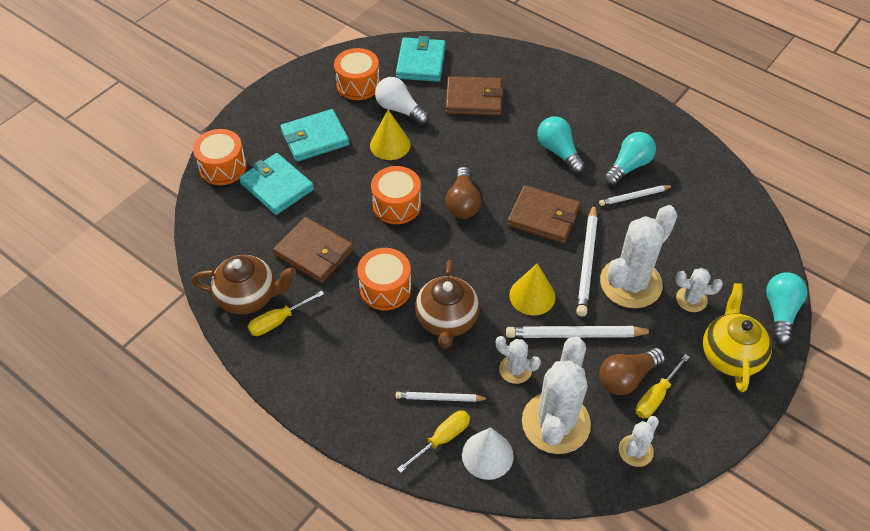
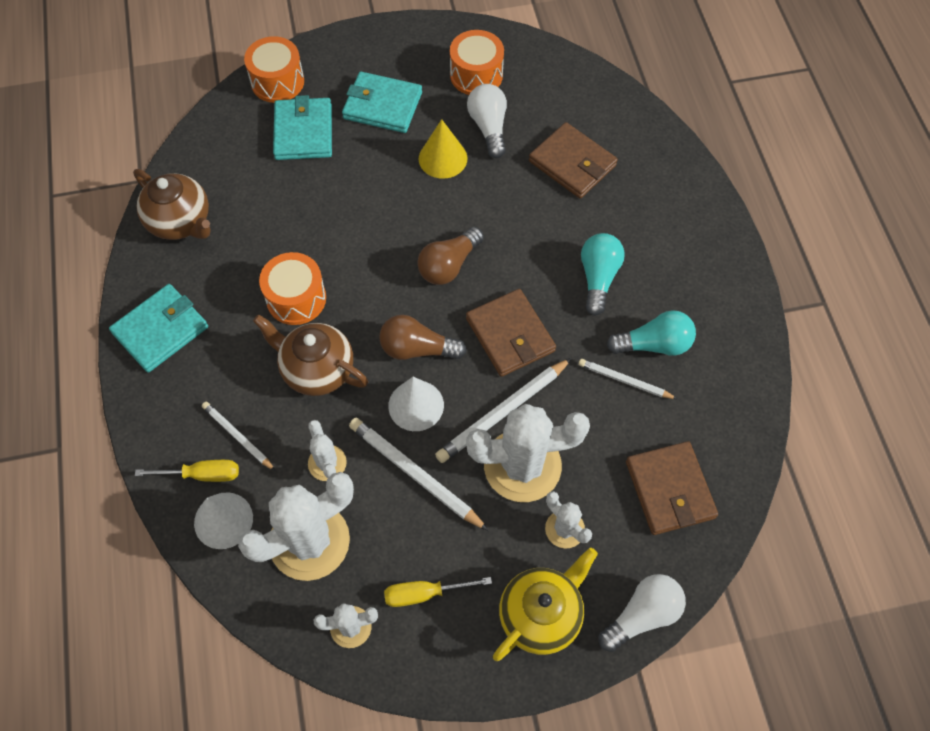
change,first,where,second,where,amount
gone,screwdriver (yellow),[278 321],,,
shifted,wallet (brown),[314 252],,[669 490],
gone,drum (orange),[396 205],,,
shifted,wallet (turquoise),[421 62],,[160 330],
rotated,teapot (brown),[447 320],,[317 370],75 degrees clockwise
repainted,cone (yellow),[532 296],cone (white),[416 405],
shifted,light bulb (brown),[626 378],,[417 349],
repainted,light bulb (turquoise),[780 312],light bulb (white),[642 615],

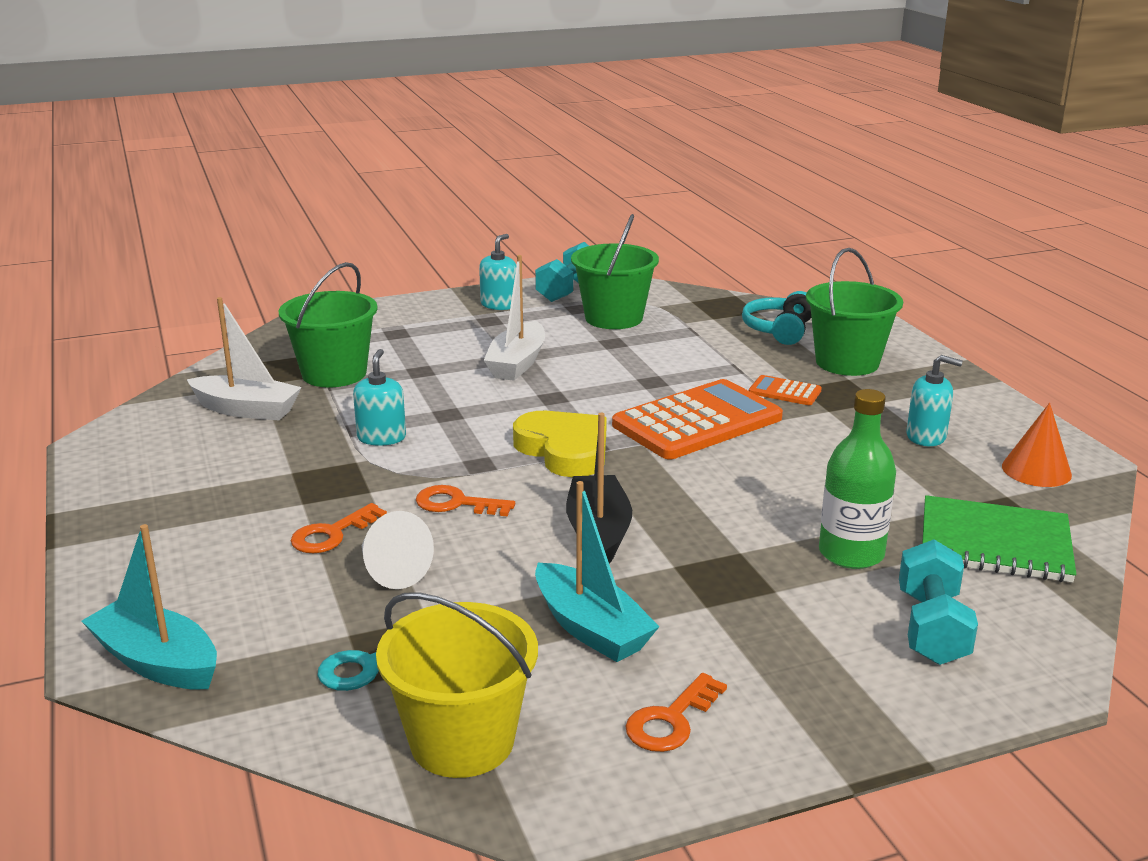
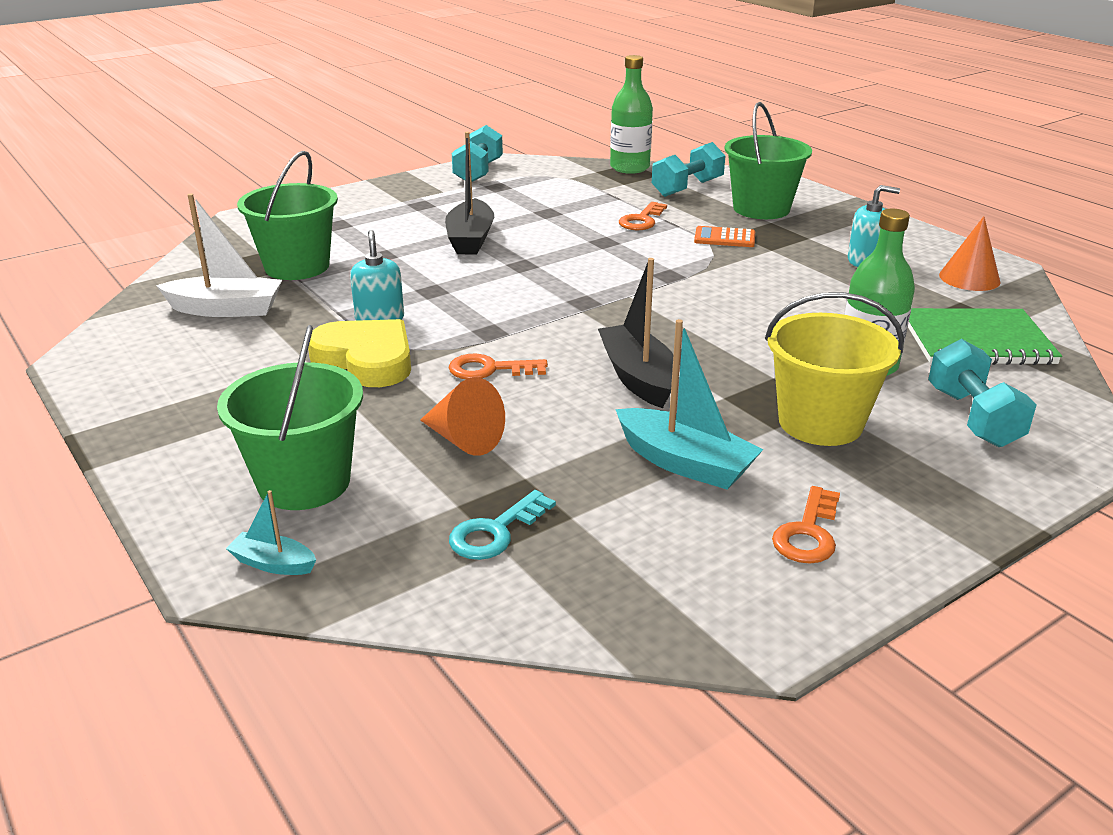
change,first,where,second,where,amount
scaled,boat (turquoise),[157 662],,[273 563],x0.52
shifted,key (orange),[332 534],,[641 220],
repainted,cone (white),[391 571],cone (orange),[463 439],
shifted,bucket (yellow),[462 741],,[820 423],
gone,soap dispenser (turquoise),[499 305],,,
repainted,boat (white),[517 363],boat (black),[470 239],
shifted,heart (yellow),[564 450],,[366 359],
shifted,bucket (green),[614 318],,[304 482],
gone,calculator (orange),[697 421],,,
swapped,headphones (turquoise),[779 330],dumbbell (turquoise),[687 188],
new,,,bottle (green),[629 168],

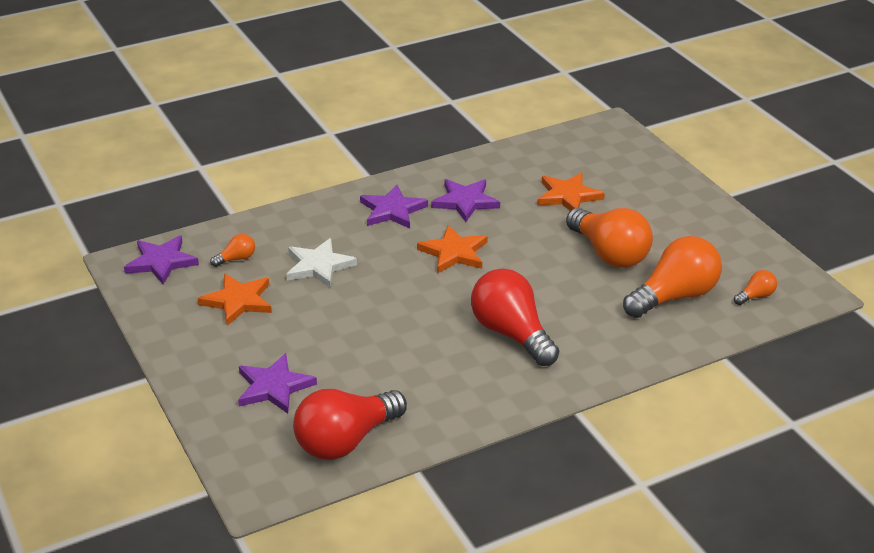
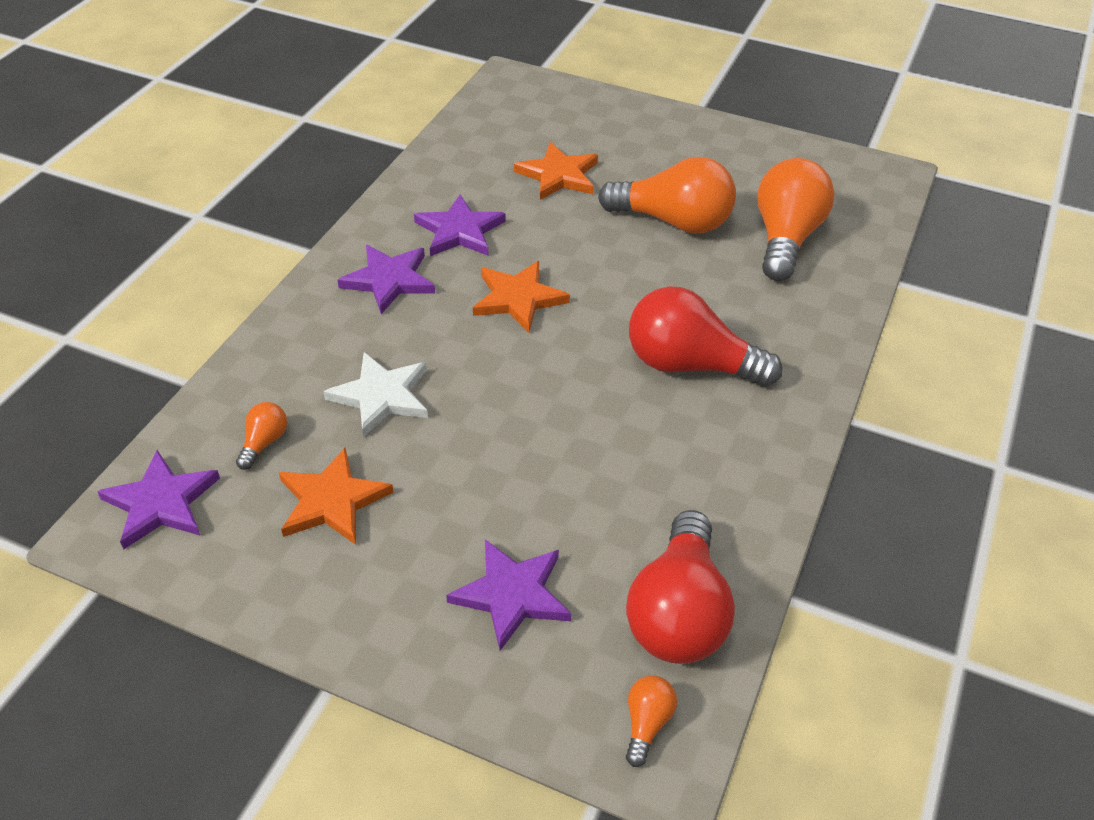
change,first,where,second,where,amount
shifted,light bulb (orange),[755 296],,[646 724],

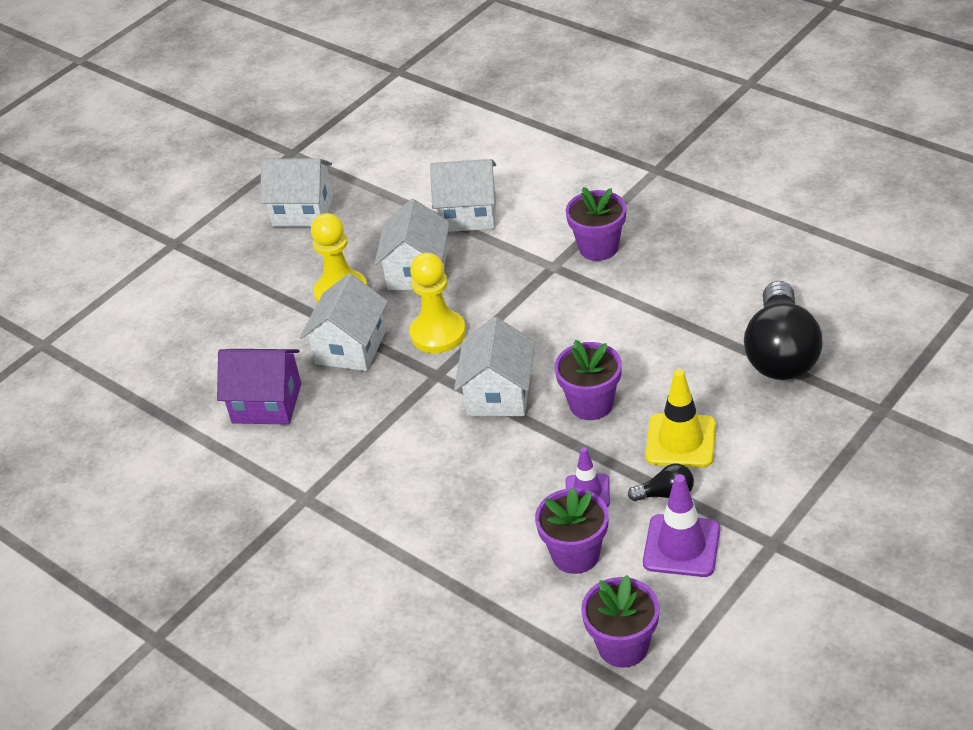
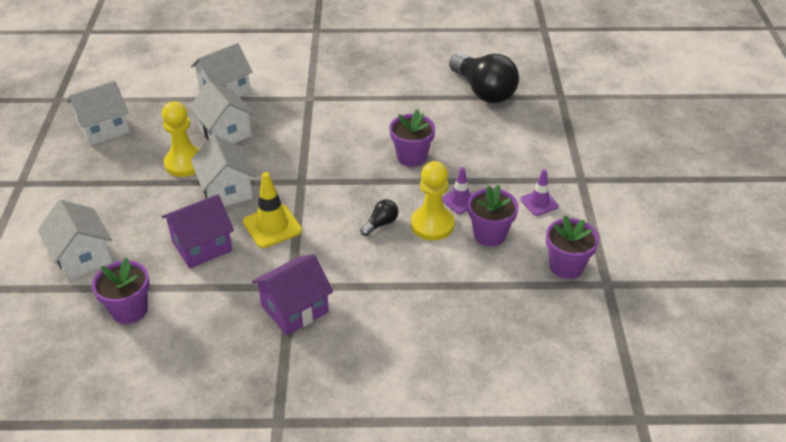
change,first,where,second,where,amount
shifted,pawn (yellow),[438 333],,[432 225],
shifted,house (white),[499 394],,[82 257],
shifted,flower pot (purple),[598 247],,[129 310],
shifted,light bulb (black),[666 494],,[381 224],
scaled,traffic cone (purple),[681 546],,[539 203],x0.64
shifted,traffic cone (yellow),[681 441],,[272 226],
new,,,house (purple),[295 309],

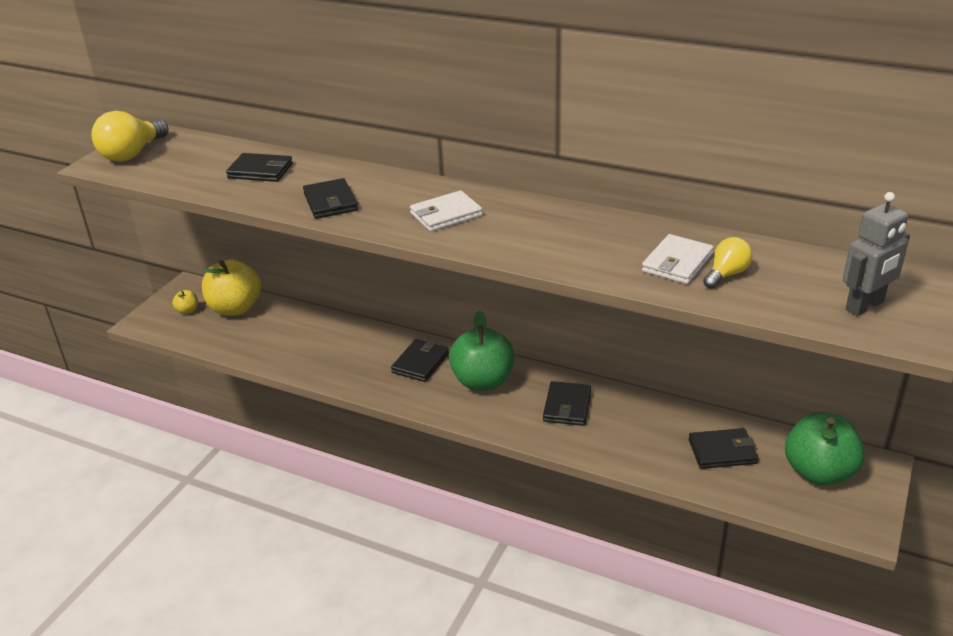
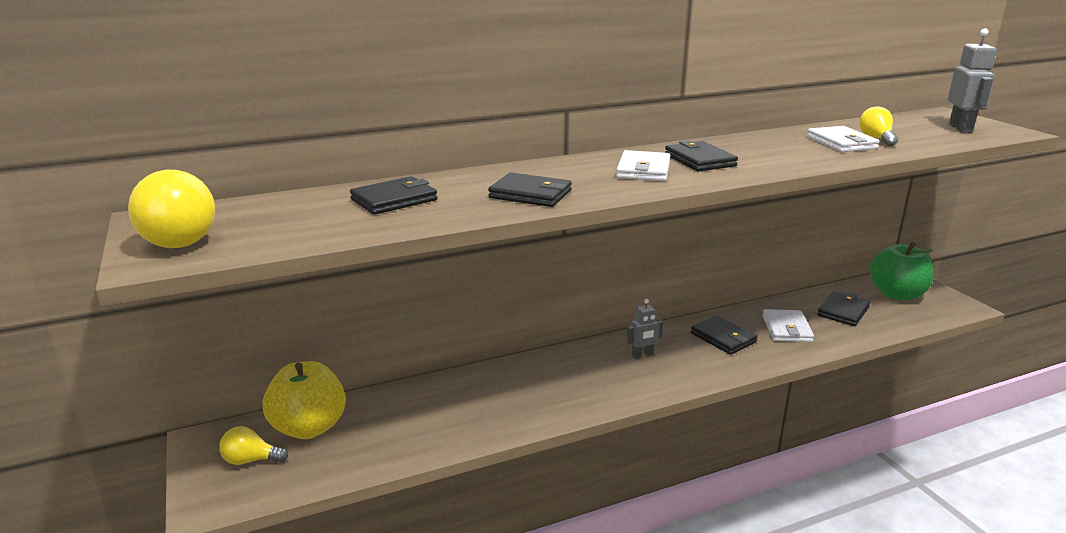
change,first,where,second,where,amount
swapped,apple (yellow),[187 310],light bulb (yellow),[251 460],
shifted,wallet (black),[420 363],,[699 160],
swapped,apple (green),[482 381],robot (grey),[642 355],
new,,,wallet (white),[786 329],

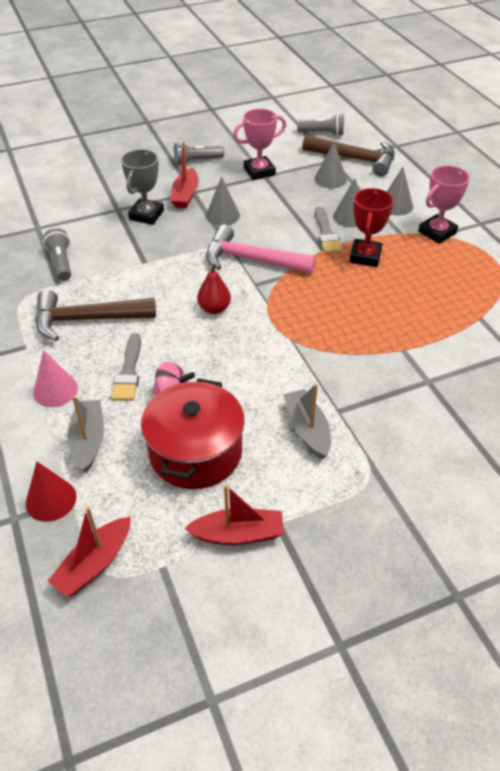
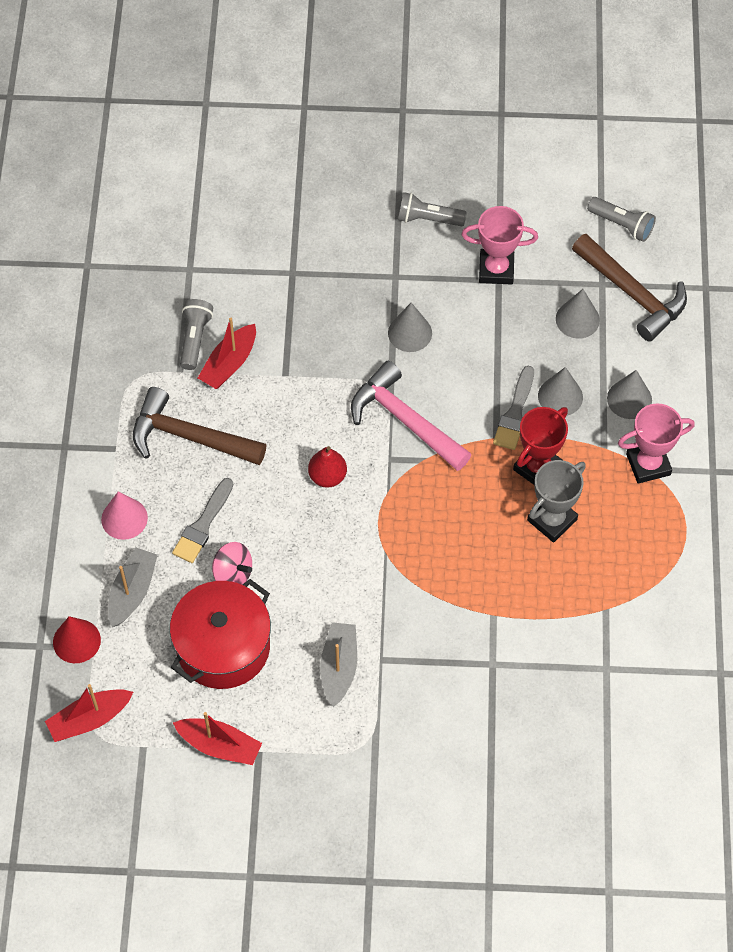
change,first,where,second,where,amount
shifted,trophy (grey),[146 215],,[552 520],
shifted,boat (red),[185 195],,[229 364],

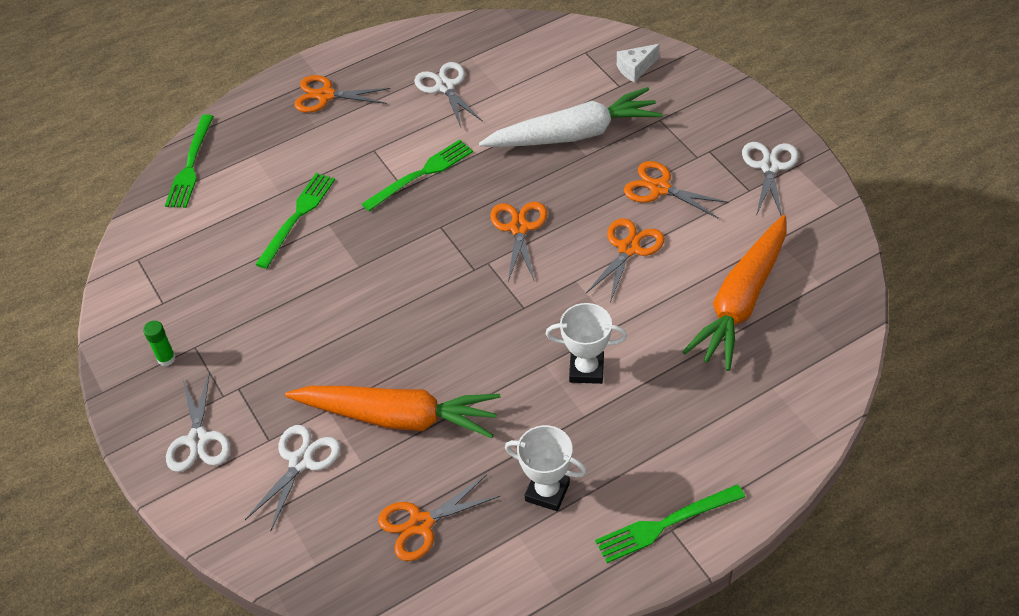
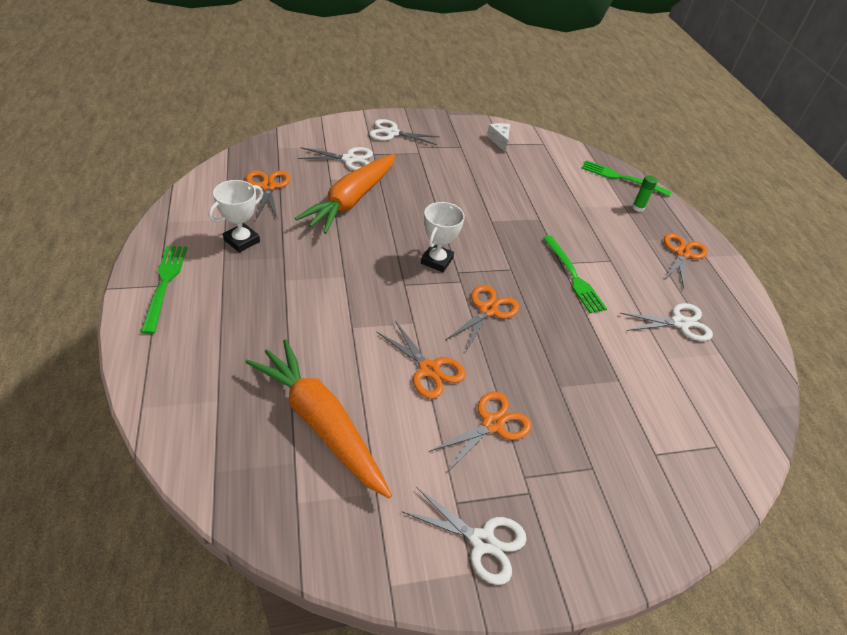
change,first,where,second,where,amount
shifted,glue stick (green),[166 358],,[638 208],
rotated,scissors (white),[301 461],,[349 159],45 degrees counterclockwise
gone,fork (green),[297 217],,,
gone,carrot (white),[574 134],,,
rotated,scissors (orange),[519 228],,[488 310],75 degrees counterclockwise
shifted,trophy (white),[586 369],,[437 261],
shifted,cheese (white),[635 68],,[499 140],

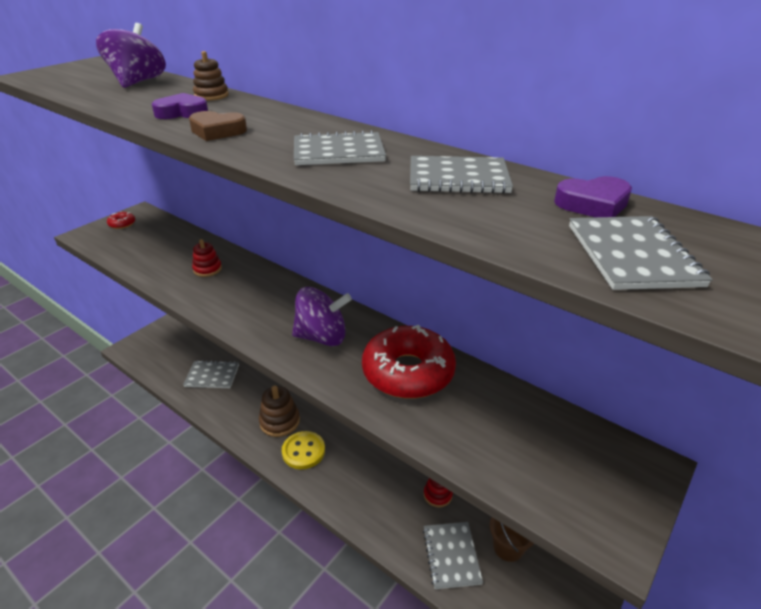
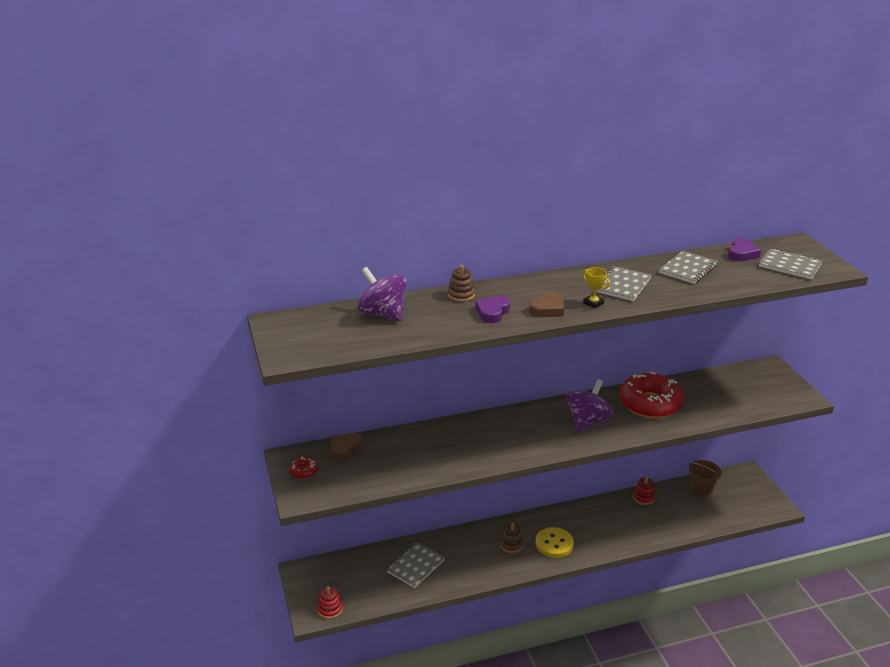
change,first,where,second,where,amount
shifted,stacking toy (red),[207 269],,[330 609],
scaled,stacking toy (brown),[280 421],,[511 545],x0.63
gone,notebook (grey),[451 555],,,
new,,,heart (brown),[345 448],
new,,,trophy (yellow),[593 303],

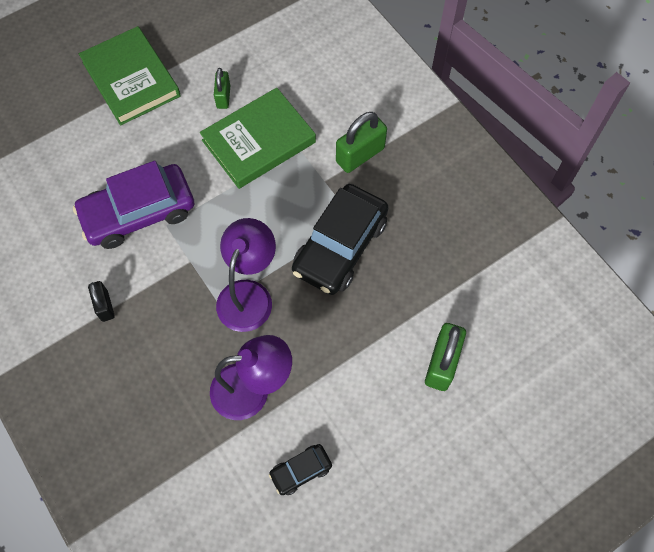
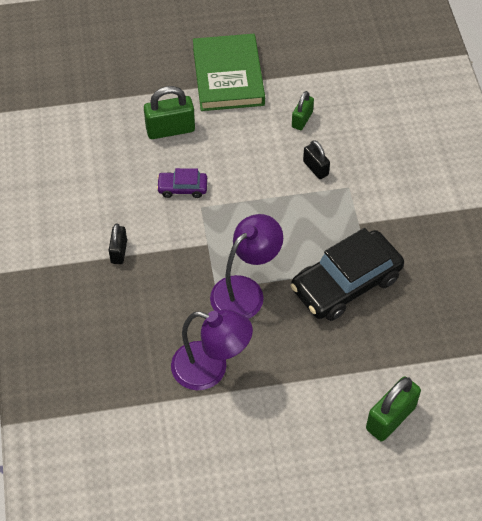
change,first,where,second,where,amount
scaled,car (purple),[138 213],,[182 188],x0.47
swapped,book (green),[259 141],padlock (black),[315 168],
gone,car (black),[301 471],,,
shifted,padlock (green),[360 155],,[170 129],

